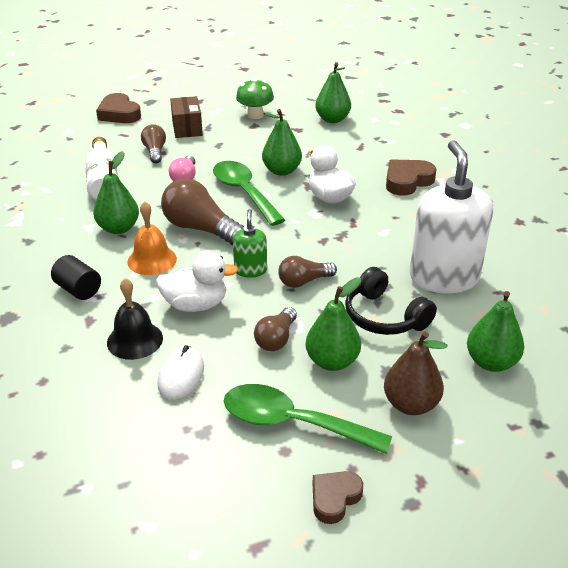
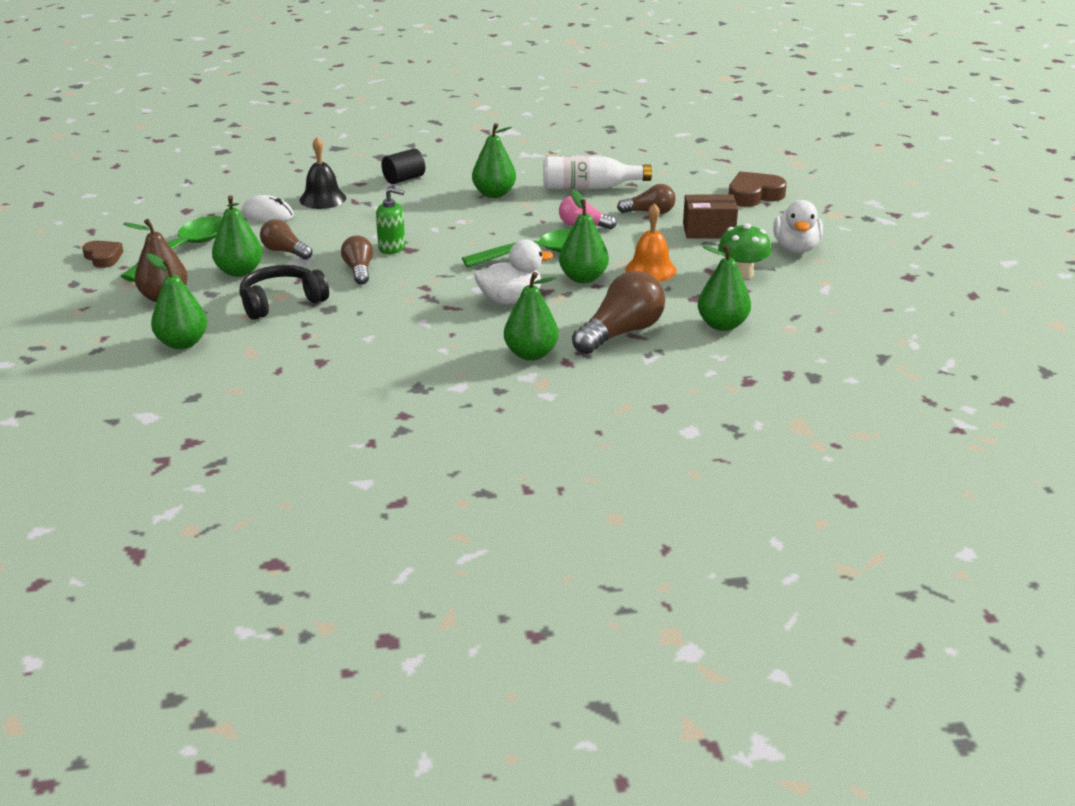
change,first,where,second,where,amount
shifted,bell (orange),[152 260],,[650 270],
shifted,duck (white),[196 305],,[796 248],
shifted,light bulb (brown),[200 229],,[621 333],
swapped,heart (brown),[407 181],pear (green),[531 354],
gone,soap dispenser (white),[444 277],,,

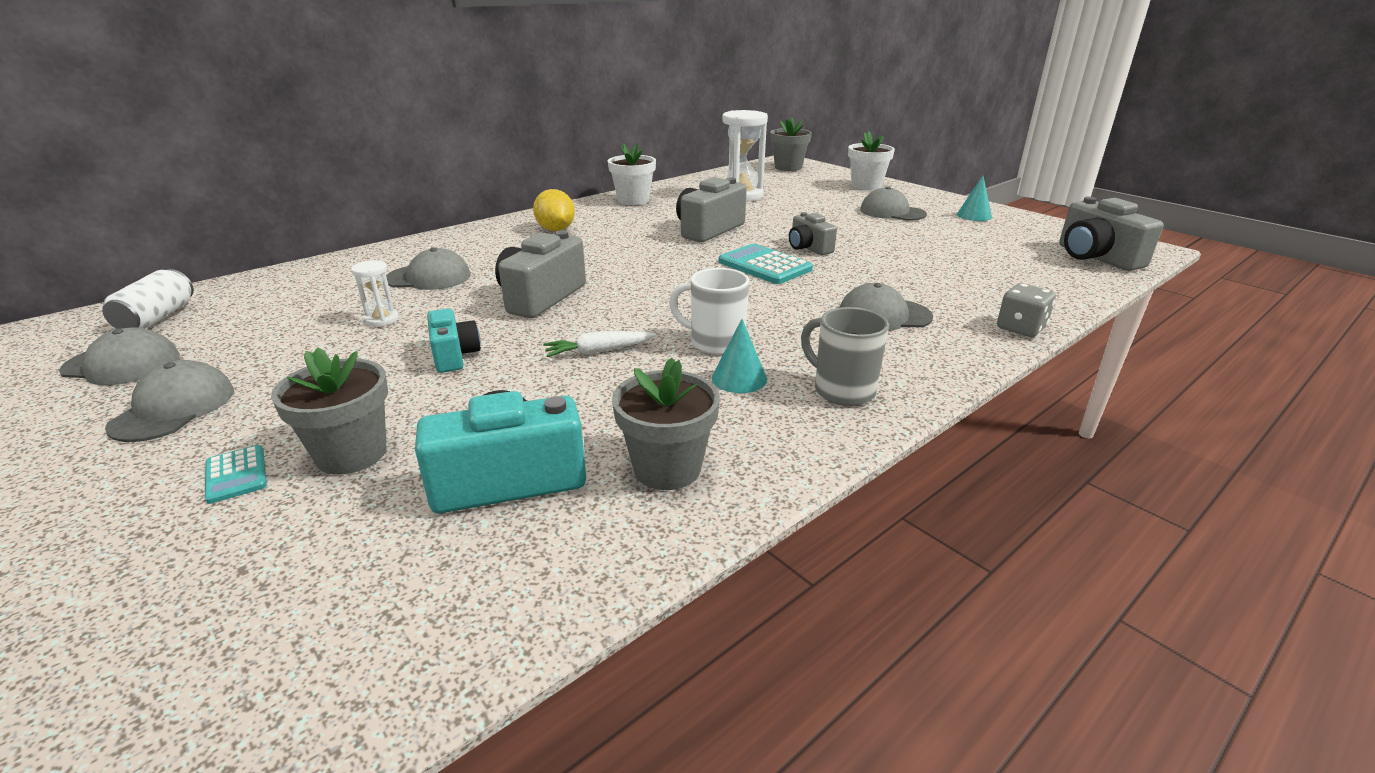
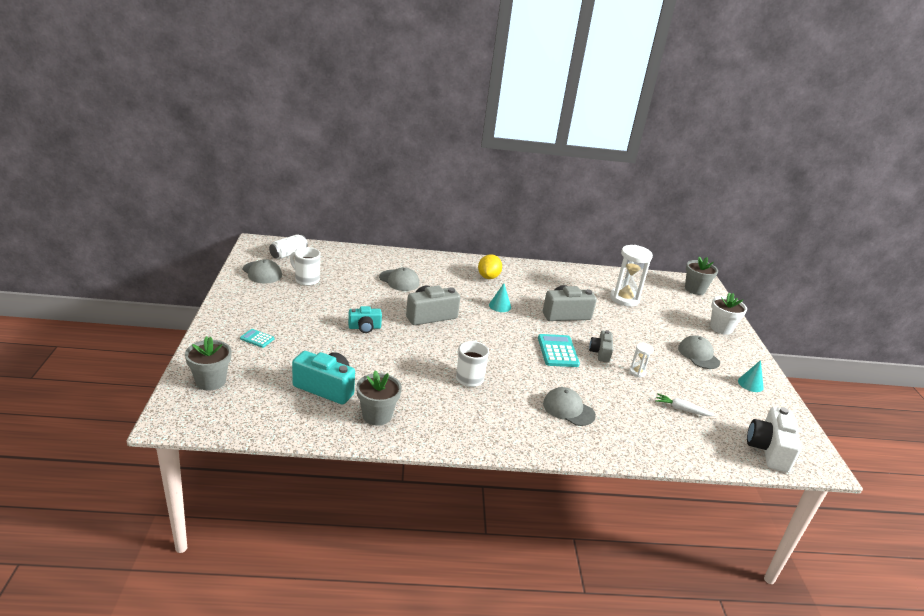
change,first,where,second,where,amount
gone,cap (grey),[174 408],,,
rotated,calculator (turquoise),[236 474],,[257 339],105 degrees clockwise
shifted,flower pot (grey),[351 454],,[210 381],
shifted,hourglass (white),[382 320],,[637 372],
rotated,camera (turquoise),[454 355],,[364 327],60 degrees clockwise
shifted,carrot (white),[598 351],,[681 409],
gone,flower pot (white),[633 200],,,
shifted,cone (turquoise),[739 378],,[500 306],
gone,mug (grey),[842 390],,,
gone,dice (grey),[1020 328],,,
repainted,camera (grey),[1096 257],camera (white),[769 450],
new,,,mug (white),[306 280],

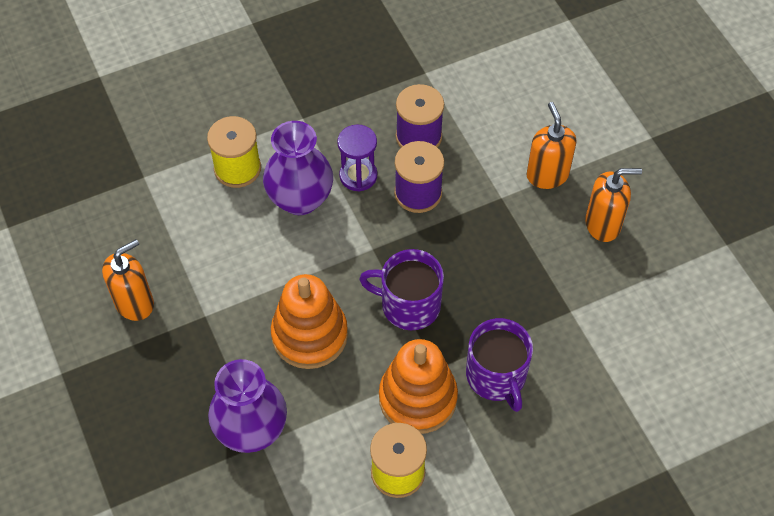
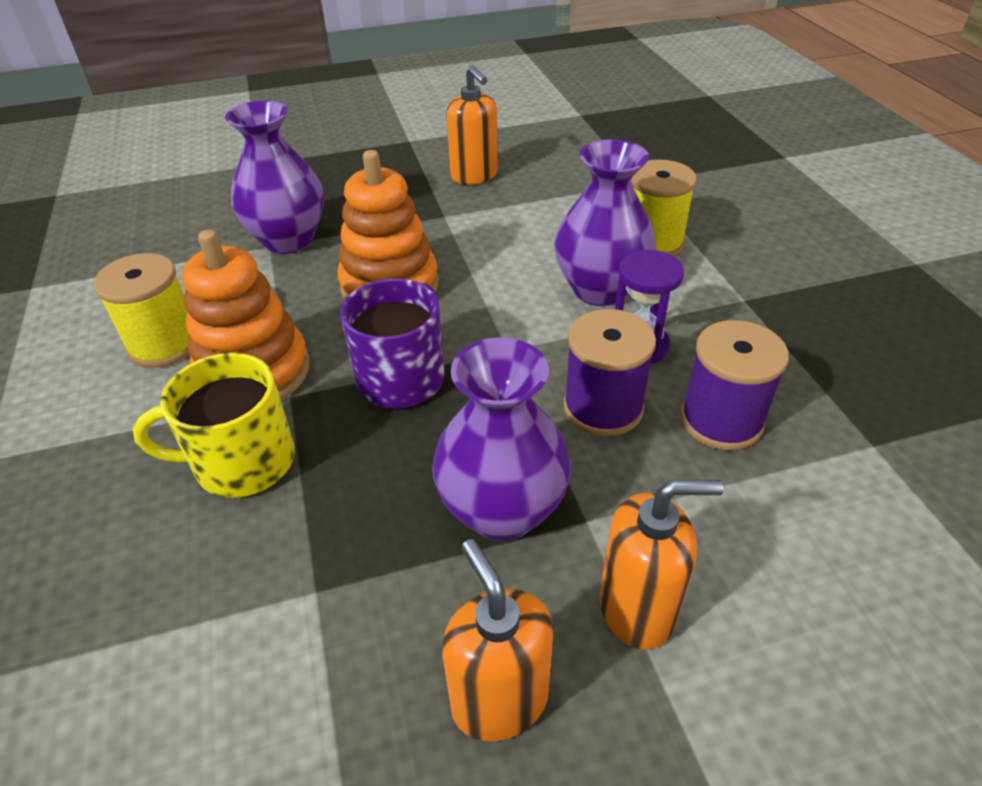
change,first,where,second,where,amount
repainted,mug (purple),[496 376],mug (yellow),[242 462],
rotated,soap dispenser (orange),[603 224],,[499 699],150 degrees clockwise
new,,,vase (purple),[502 511],

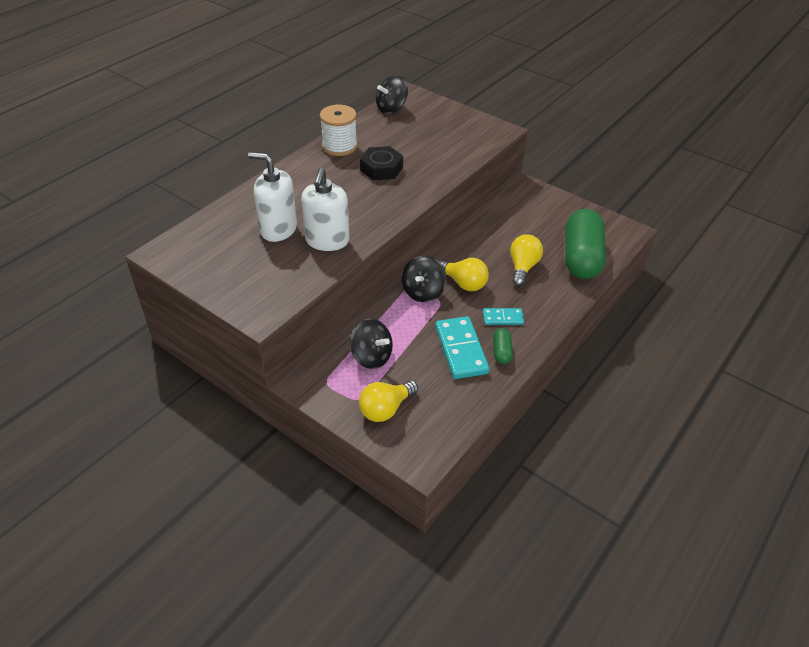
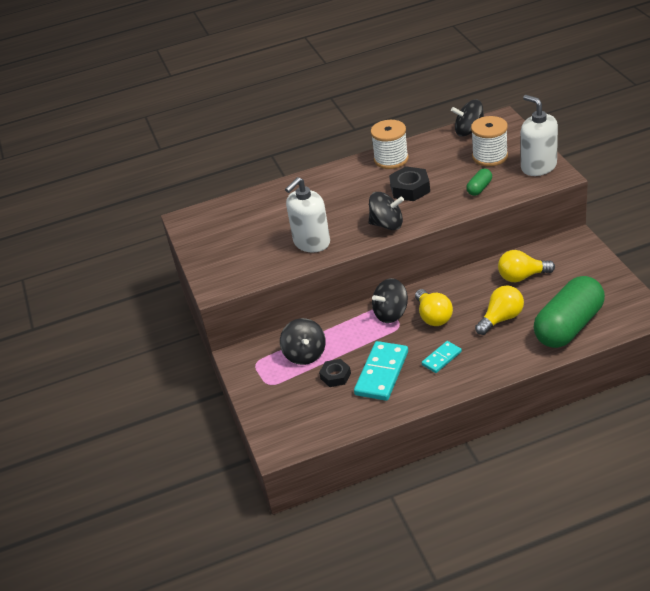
change,first,where,second,where,amount
shifted,soap dispenser (white),[278 229],,[538 167],
shifted,light bulb (yellow),[385 409],,[522 277],
rotated,domino (turquoise),[502 318],,[441 358],75 degrees counterclockwise
shifted,capsule (green),[501 352],,[479 188],
new,,,nut (black),[335 376],
new,,,spinning top (black),[387 224],
new,,,spool (white),[490 156],

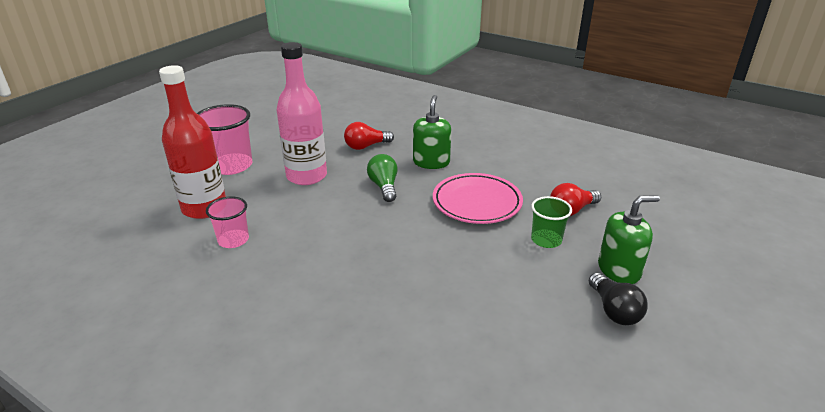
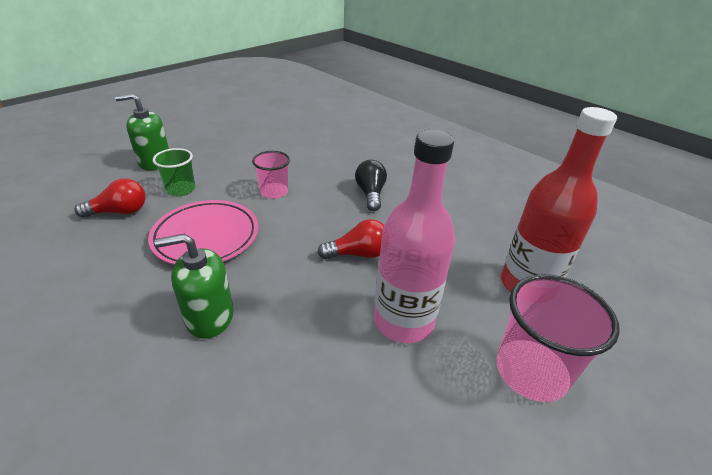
change,first,where,second,where,amount
shifted,cup (pink),[233 240],,[274 192],
shifted,light bulb (red),[366 146],,[358 254],
gone,light bulb (green),[384 186],,,
rotated,soap dispenser (green),[431 162],,[209 317],60 degrees clockwise
shifted,light bulb (black),[614 310],,[370 194],

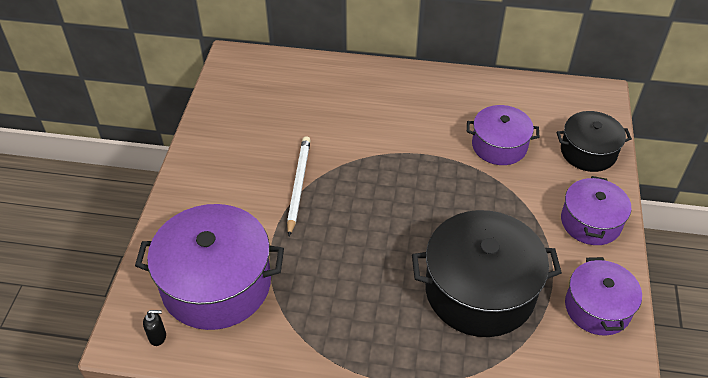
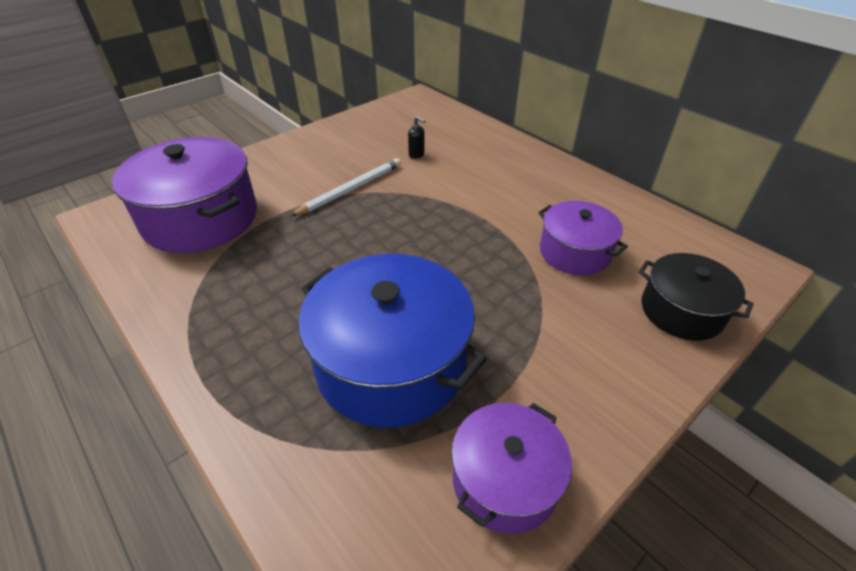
change,first,where,second,where,amount
shifted,soap dispenser (black),[158 337],,[416 155],
repainted,pot (black),[480 290],pot (blue),[391 363],
gone,pot (purple),[590 222],,,

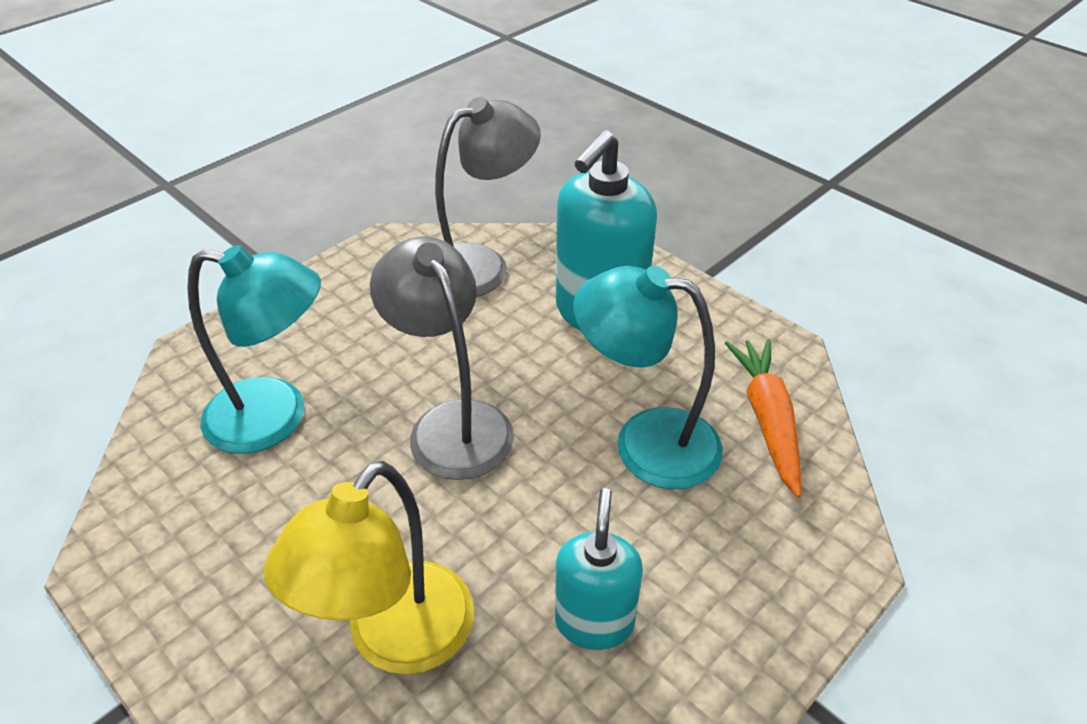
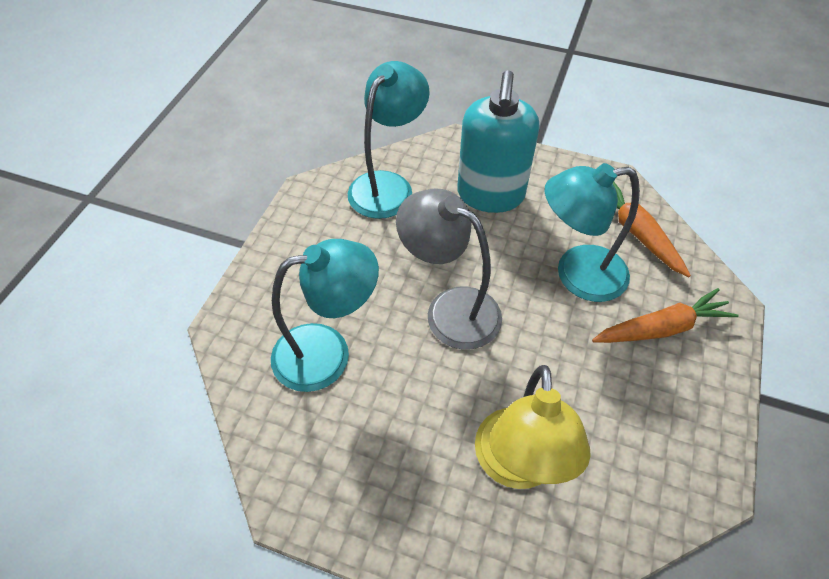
change,first,where,second,where,amount
repainted,lamp (grey),[481 265],lamp (turquoise),[388 185],
gone,soap dispenser (turquoise),[594 621],,,
new,,,carrot (orange),[662 328],

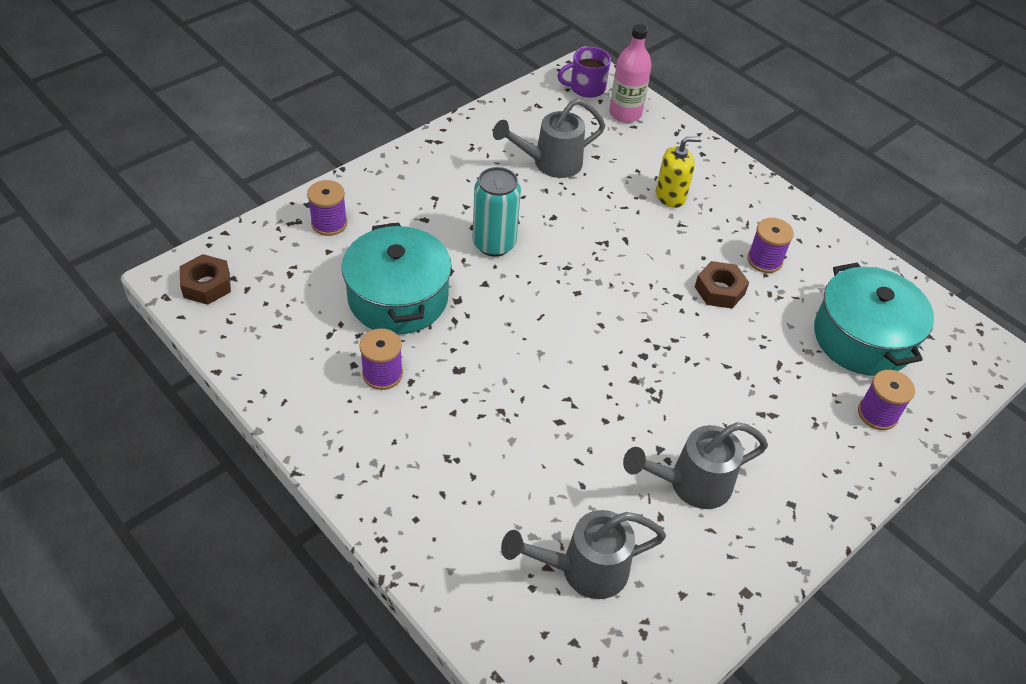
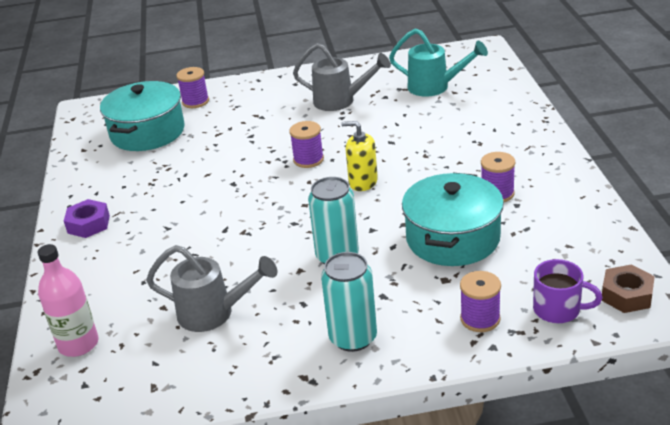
change,first,where,second,where,amount
repainted,watering can (grey),[584 570],watering can (turquoise),[435 87],
shifted,mug (purple),[586 88],,[558 310],
shifted,soap dispenser (yellow),[670 196],,[363 182],
gone,nut (brown),[719 290],,,
shifted,spool (purple),[764 260],,[308 160],
new,,,nut (purple),[88 224],
new,,,can (turquoise),[353 338],

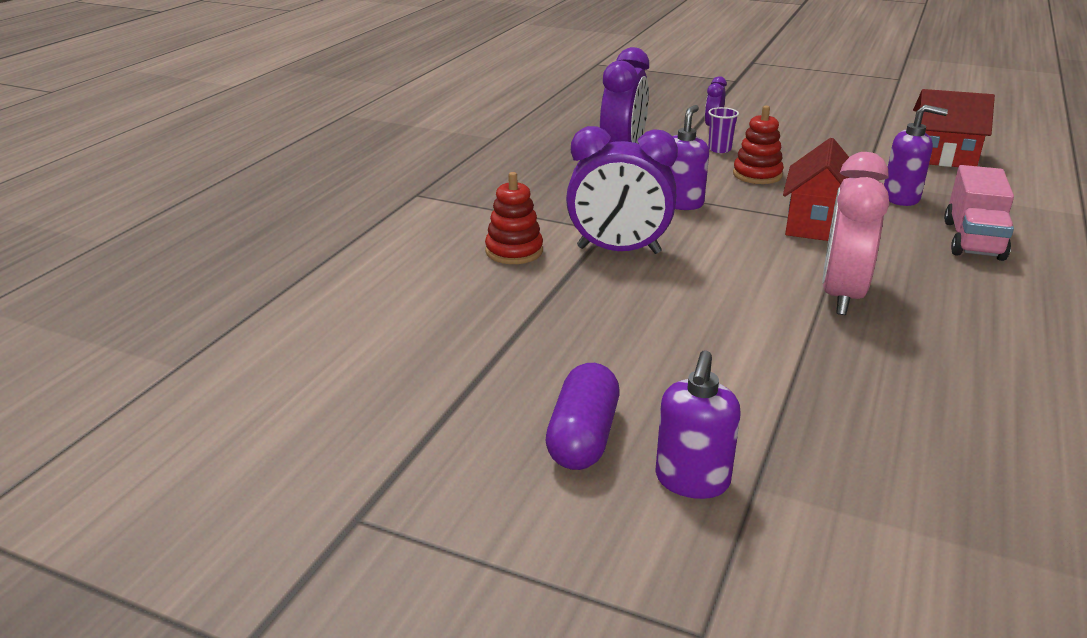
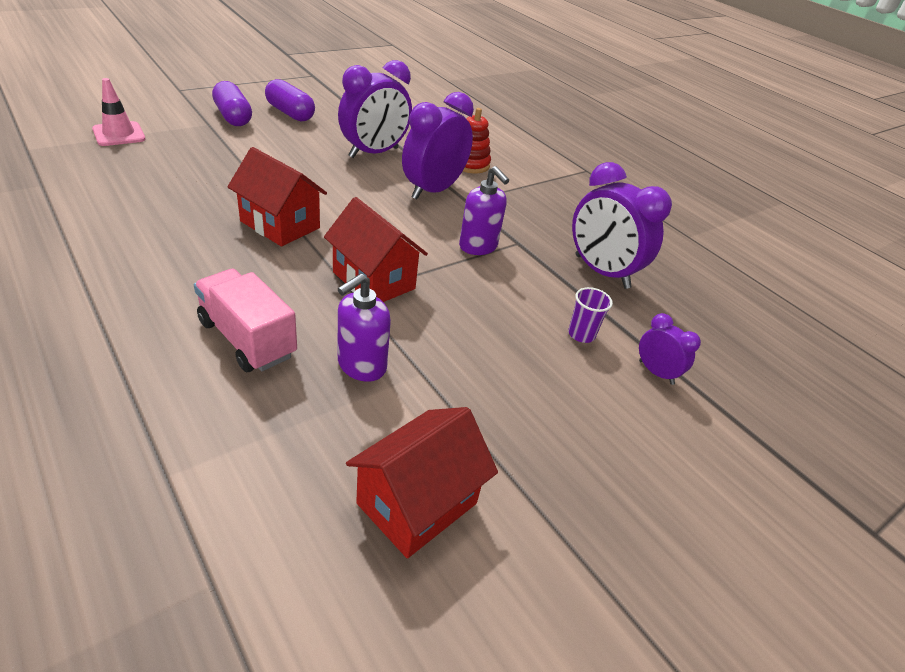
change,first,where,second,where,amount
swapped,soap dispenser (purple),[692 481],capsule (purple),[233 117],
gone,stacking toy (red),[757 175],,,
swapped,clock (pink),[841 295],house (red),[280 224],
new,,,traffic cone (pink),[119 134],
new,,,clock (purple),[374 153],

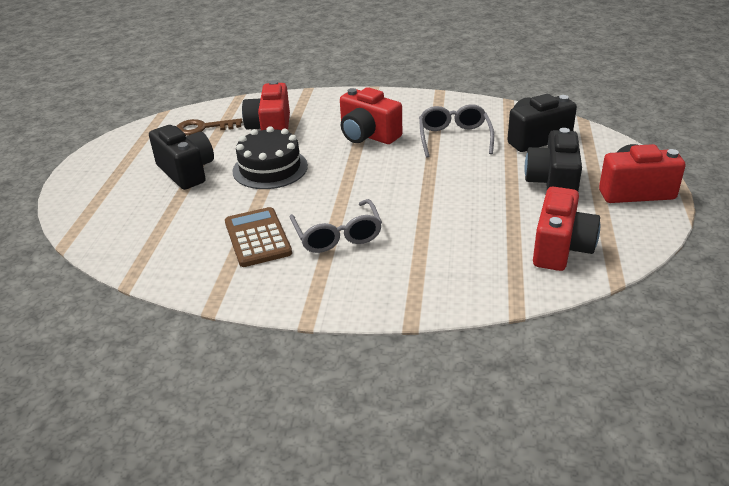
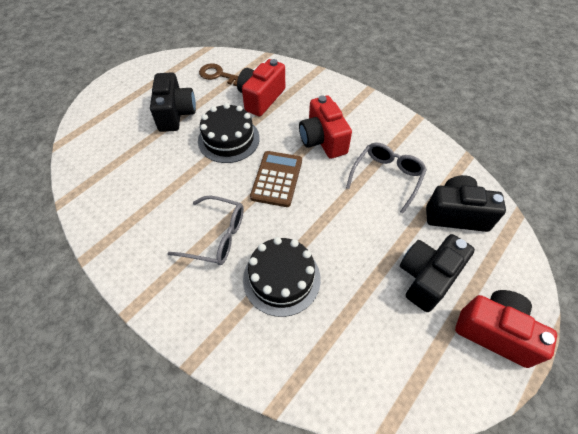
change,first,where,second,where,amount
shifted,calculator (brown),[257 238],,[277 179],
rotated,glasses (grey),[337 236],,[216 236],90 degrees counterclockwise
gone,camera (red),[561 248],,,
new,,,cake (black),[281 278],

